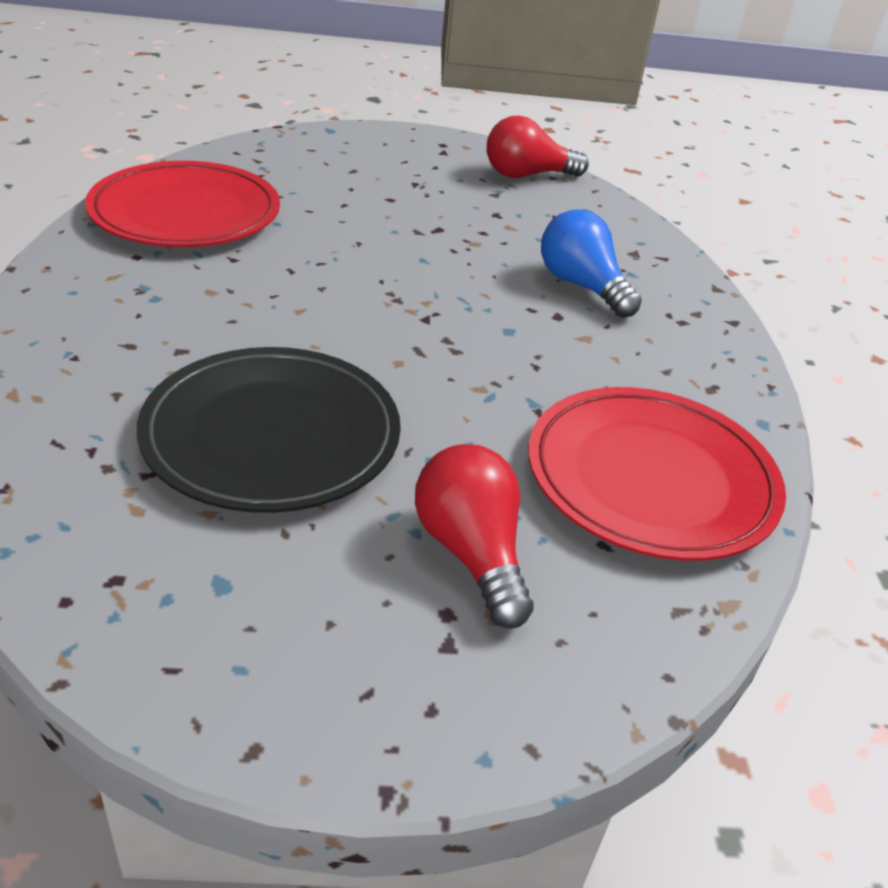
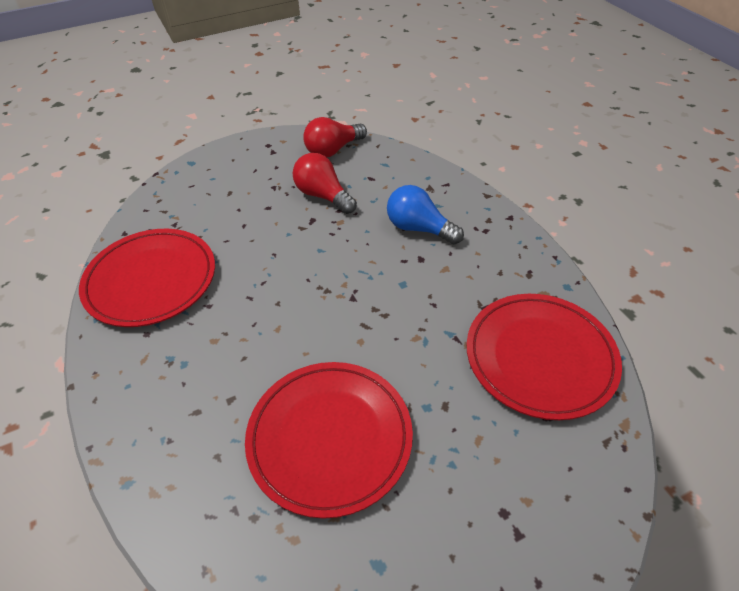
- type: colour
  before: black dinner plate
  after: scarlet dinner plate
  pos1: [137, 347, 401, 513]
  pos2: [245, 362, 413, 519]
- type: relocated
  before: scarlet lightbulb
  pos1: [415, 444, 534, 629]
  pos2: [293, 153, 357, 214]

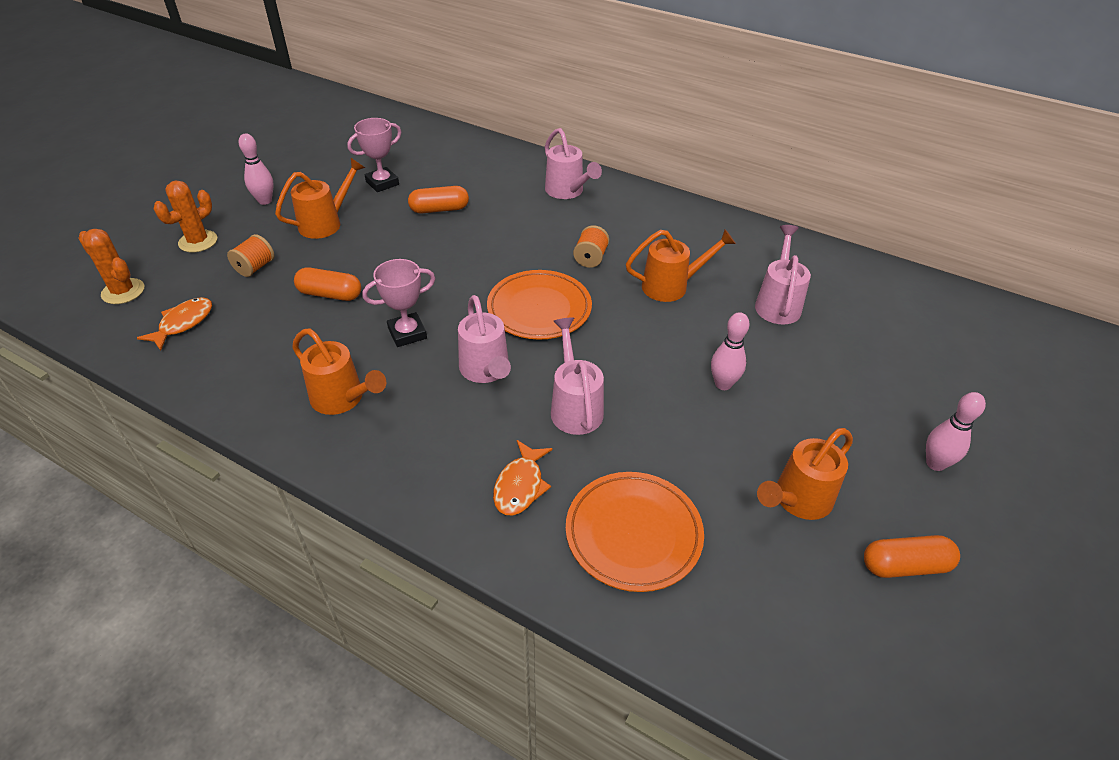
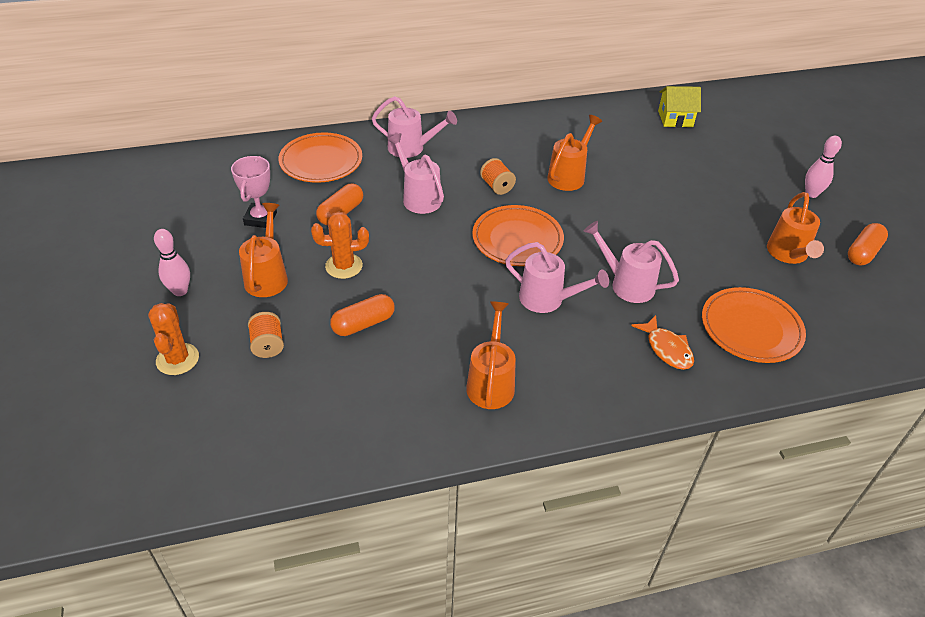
- type: relocated
  before: bright orange prickly plant
  pos1: [78, 229, 144, 304]
  pos2: [311, 211, 369, 279]
- type: missing
  before: bright orange fish
  pos1: [137, 297, 212, 351]
- type: spun
  before: bright orange watering pot
  pos1: [292, 329, 386, 415]
  pos2: [466, 301, 516, 409]
  turn: -75
- type: missing
  before: rosy award cup
  pos1: [362, 259, 435, 347]
- type: missing
  before: rosy skittle
  pos1: [711, 312, 749, 390]
- type: relocated
  before: rosy watering pot
  pos1: [755, 225, 811, 324]
  pos2: [387, 133, 444, 214]
- type: appeared
  after: bright orange dinner plate
  pos2: [278, 133, 362, 183]
- type: appeared
  after: golden house
  pos2: [658, 86, 701, 127]

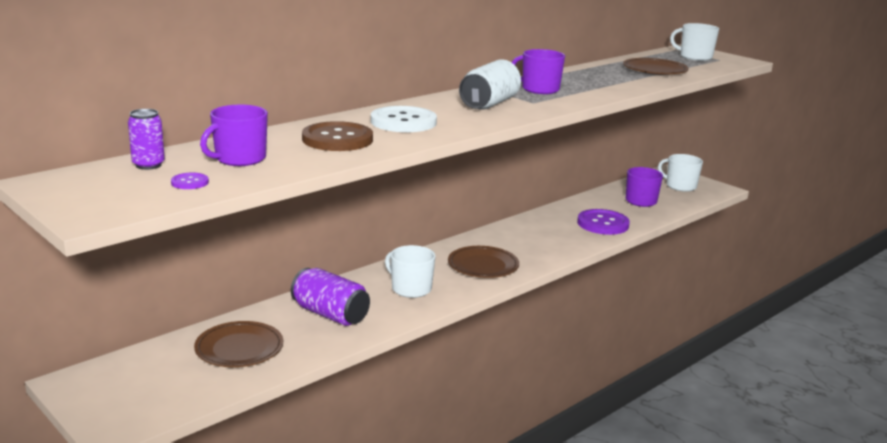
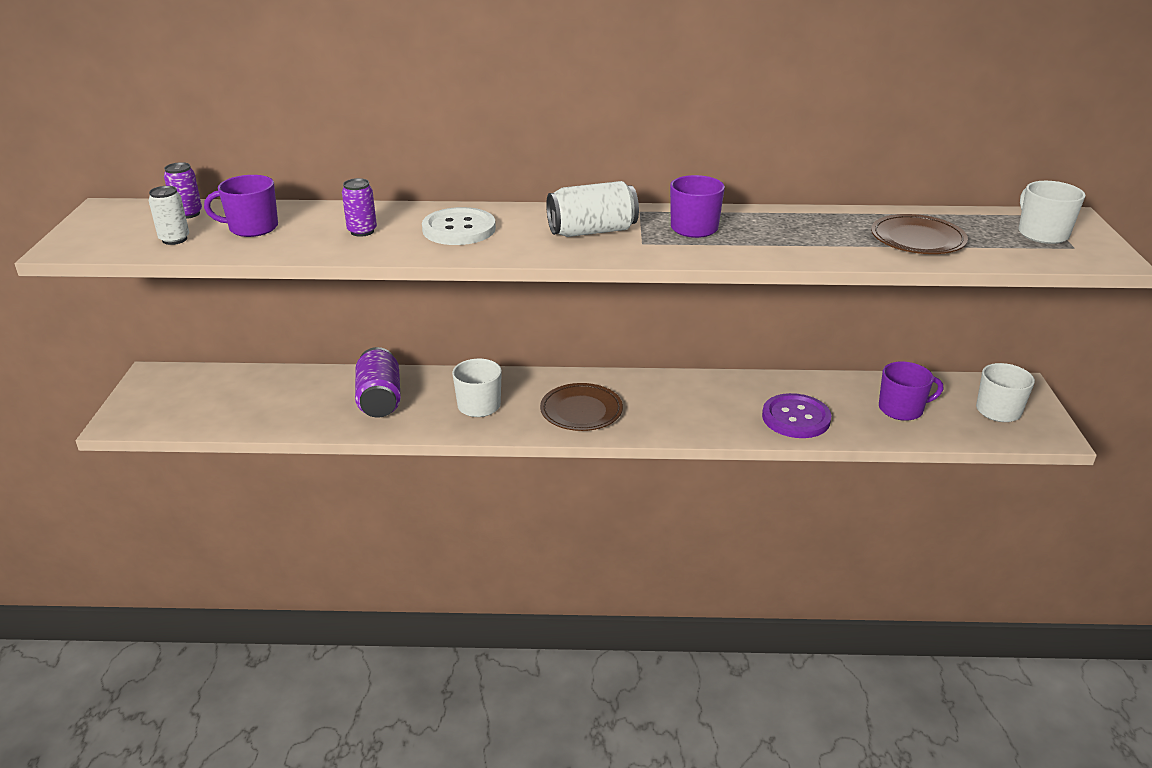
- type: exchanged
  before: purple button
  after: white tin
  pos1: [171, 173, 209, 189]
  pos2: [149, 186, 189, 245]
- type: missing
  before: brown dinner plate
  pos1: [194, 321, 283, 367]
- type: exchanged
  before: brown button
  after: purple tin
  pos1: [302, 121, 373, 151]
  pos2: [342, 178, 377, 237]

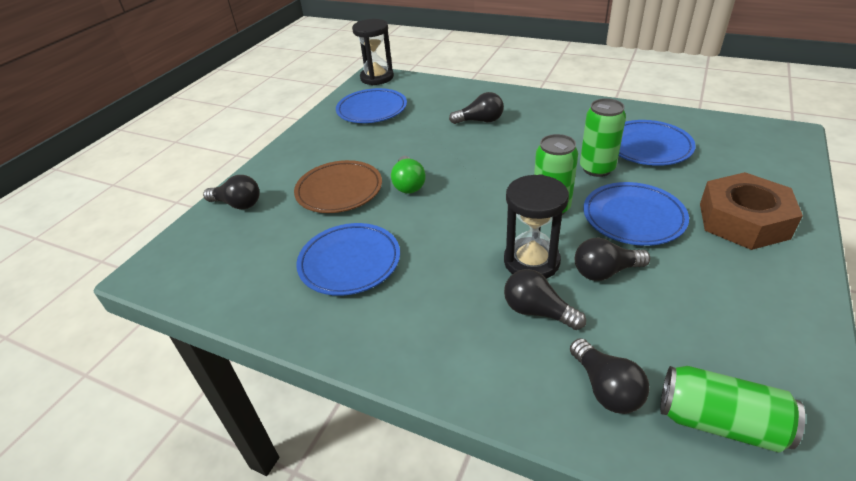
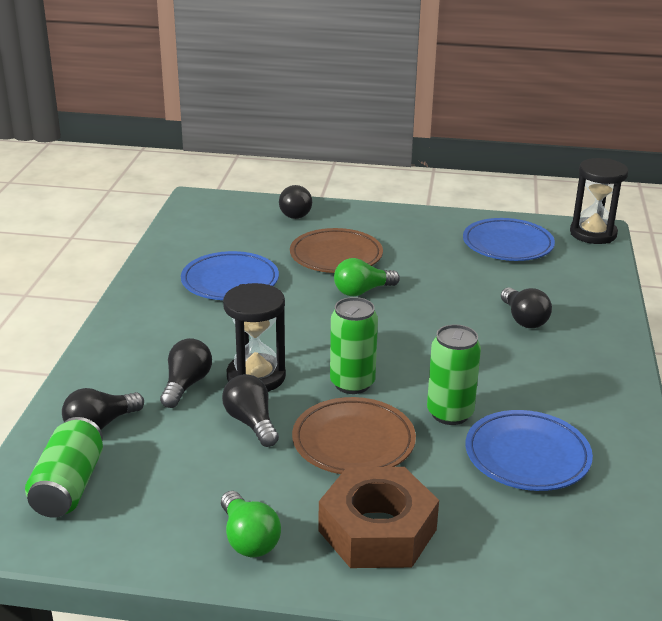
- type: colour
  before: blue dinner plate
  after: brown dinner plate
  pos1: [583, 182, 689, 246]
  pos2: [292, 397, 416, 474]
- type: appeared
  after: emerald lightbulb
  pos2: [221, 491, 281, 557]

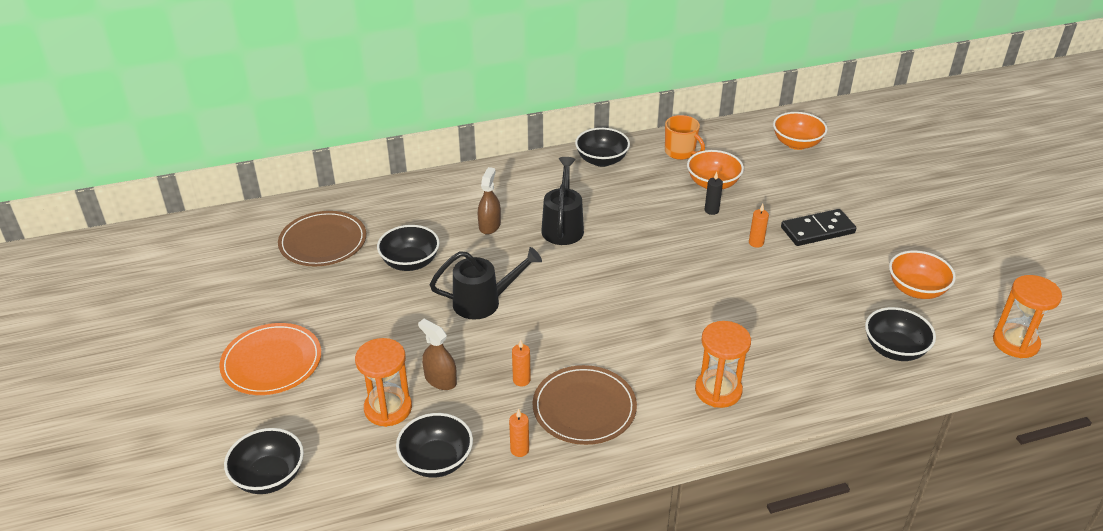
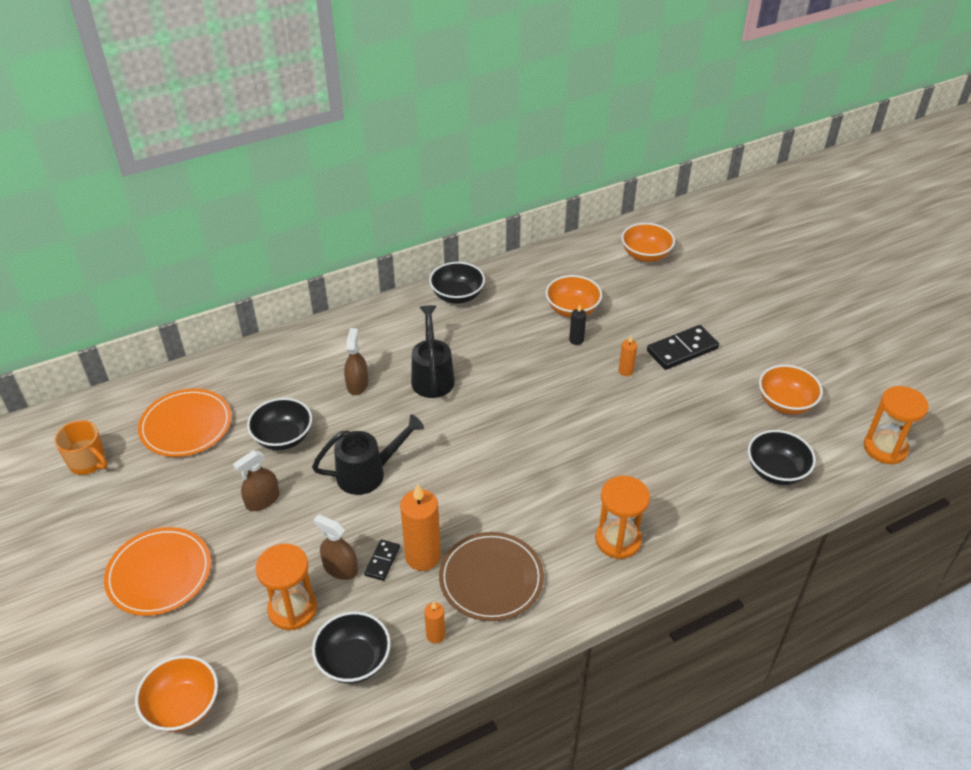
- type: colour
  before: black serving bowl
  after: bright orange serving bowl
  pos1: [224, 428, 304, 494]
  pos2: [135, 655, 218, 732]
- type: colour
  before: brown dinner plate
  after: bright orange dinner plate
  pos1: [278, 211, 366, 266]
  pos2: [138, 389, 232, 457]
- type: size
  before: bright orange pillar candle
  pos1: [512, 339, 531, 386]
  pos2: [400, 483, 441, 571]
  scale: 1.99
- type: relocated
  before: bright orange coffee mug
  pos1: [665, 115, 705, 160]
  pos2: [54, 420, 108, 475]
- type: appeared
  after: brown spray cleaner
  pos2: [233, 450, 280, 511]
- type: appeared
  after: black domino
  pos2: [364, 539, 400, 581]

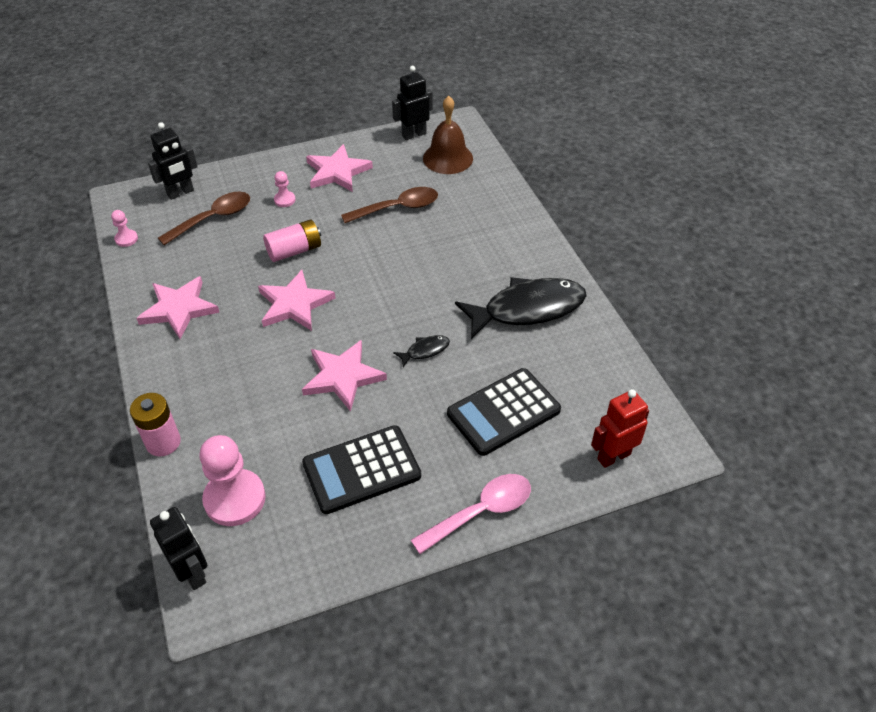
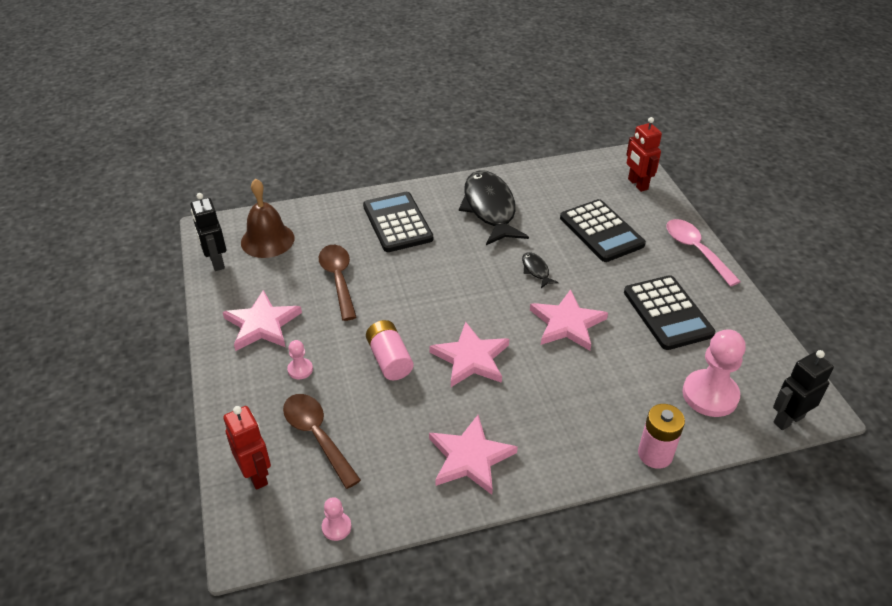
- type: colour
  before: black robot
  after: scarlet robot
  pos1: [148, 122, 198, 200]
  pos2: [223, 406, 271, 490]
- type: appeared
  after: black pocket calculator
  pos2: [363, 192, 433, 252]

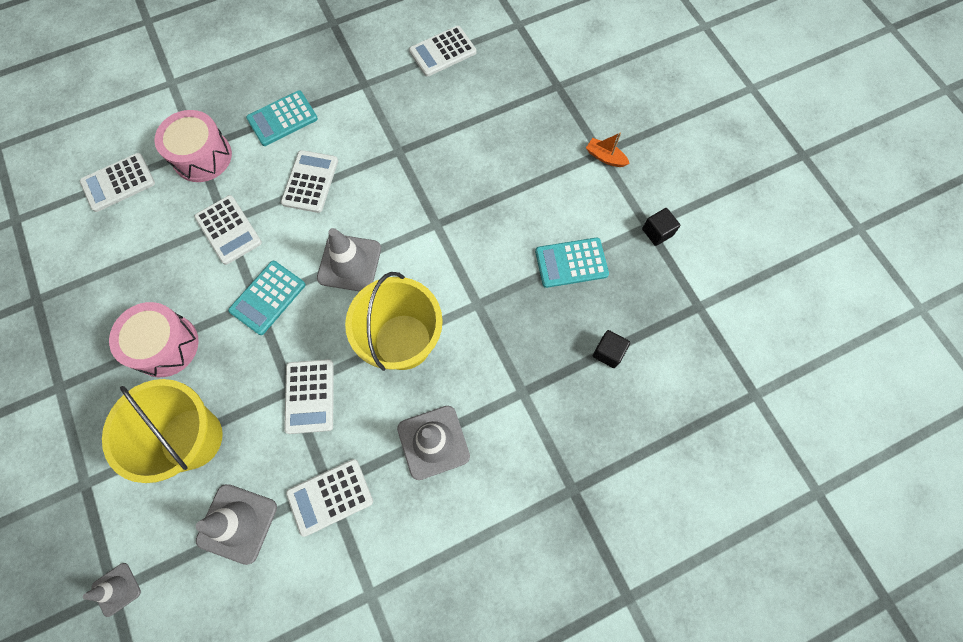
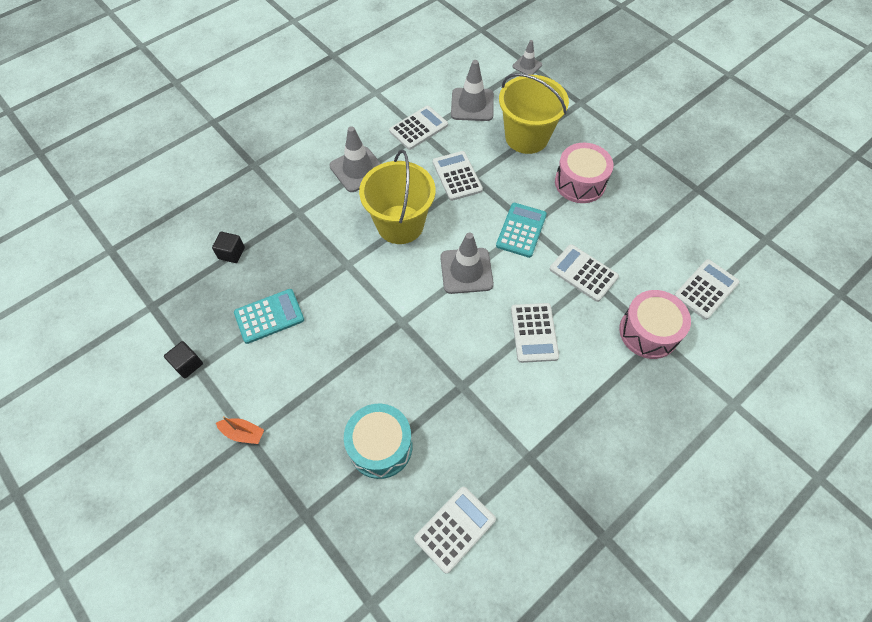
- type: missing
  before: turquoise pocket calculator
  pos1: [246, 90, 318, 146]
- type: appeared
  after: turquoise snare drum
  pos2: [344, 404, 413, 479]

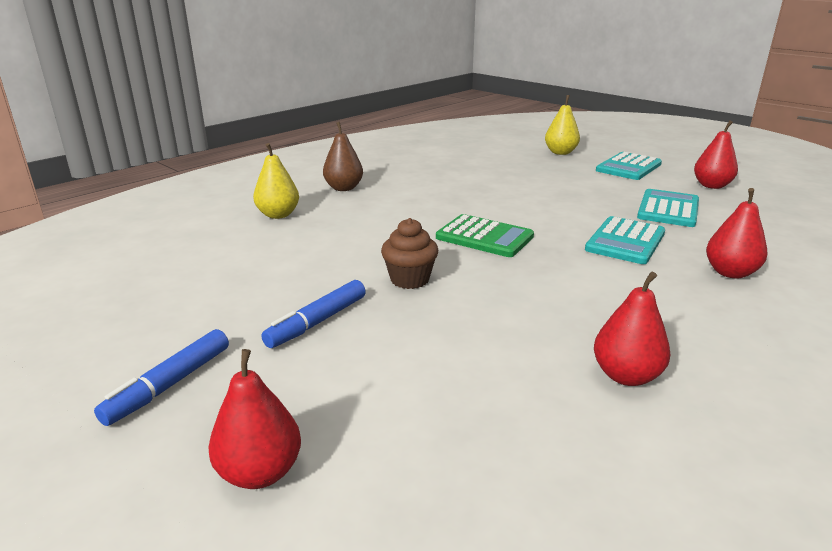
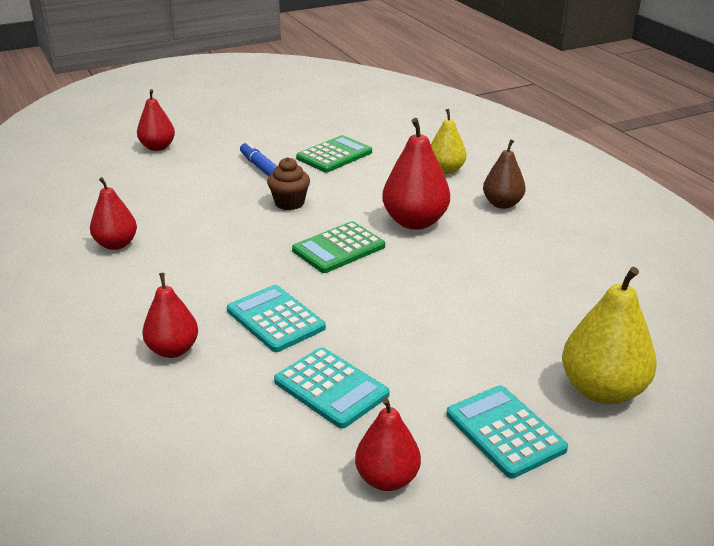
- type: missing
  before: blue marker
  pos1: [94, 329, 229, 426]
- type: size
  before: golden pear
  pos1: [545, 95, 580, 155]
  pos2: [562, 267, 657, 404]
  scale: 1.55
- type: appeared
  after: emerald pocket calculator
  pos2: [296, 135, 372, 173]
- type: appeared
  after: scarlet pear
  pos2: [382, 118, 450, 230]

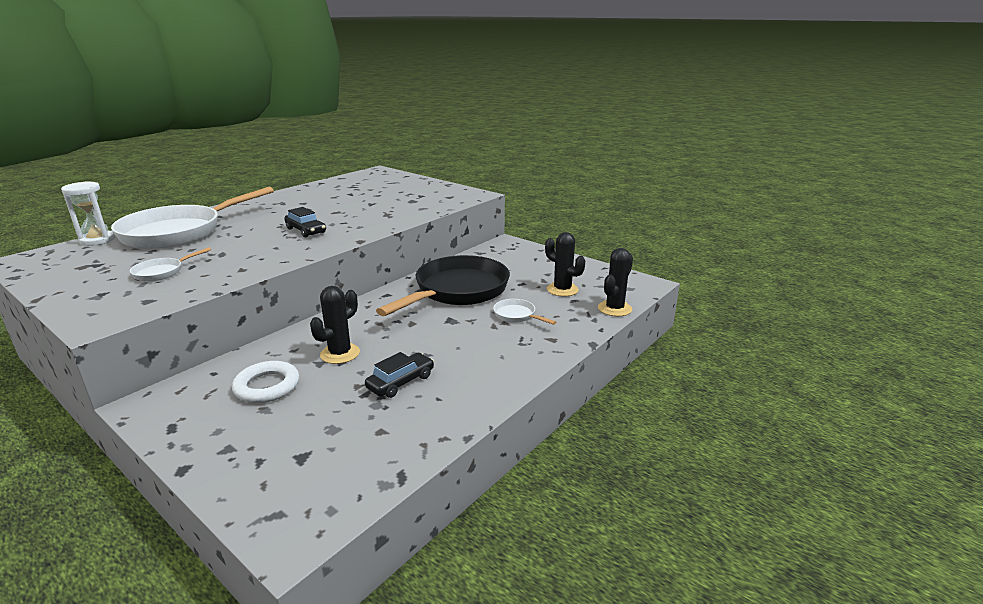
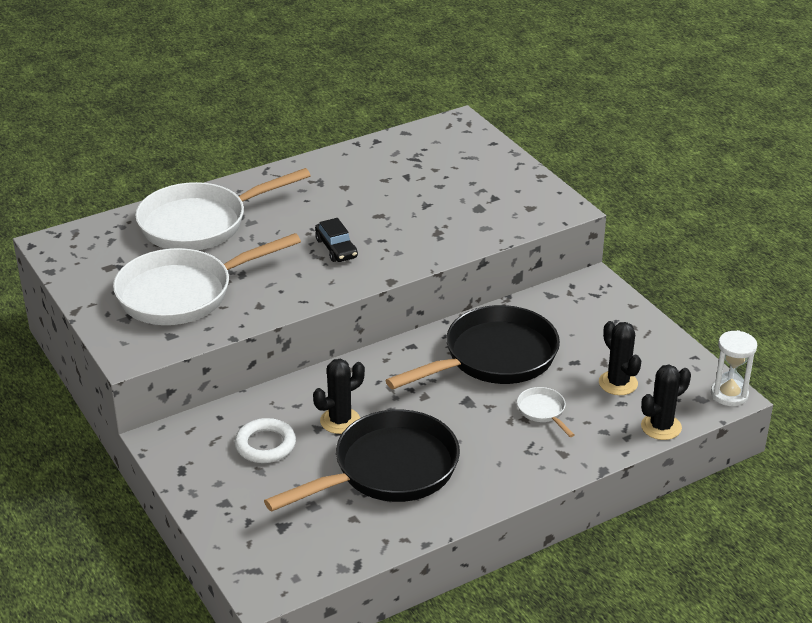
- type: relocated
  before: white hourglass
  pos1: [61, 181, 115, 246]
  pos2: [711, 330, 757, 406]
- type: size
  before: white skillet
  pos1: [130, 247, 211, 282]
  pos2: [113, 233, 301, 325]
  scale: 2.43
- type: exchanged
  before: black toy car
  after: black skillet
  pos1: [365, 352, 434, 398]
  pos2: [264, 410, 460, 512]

